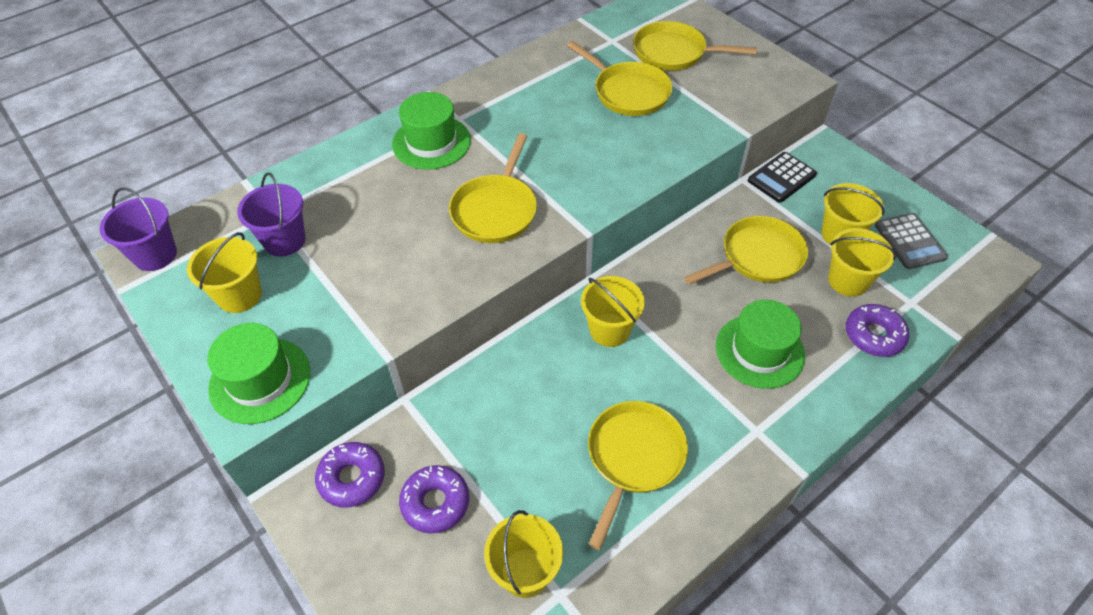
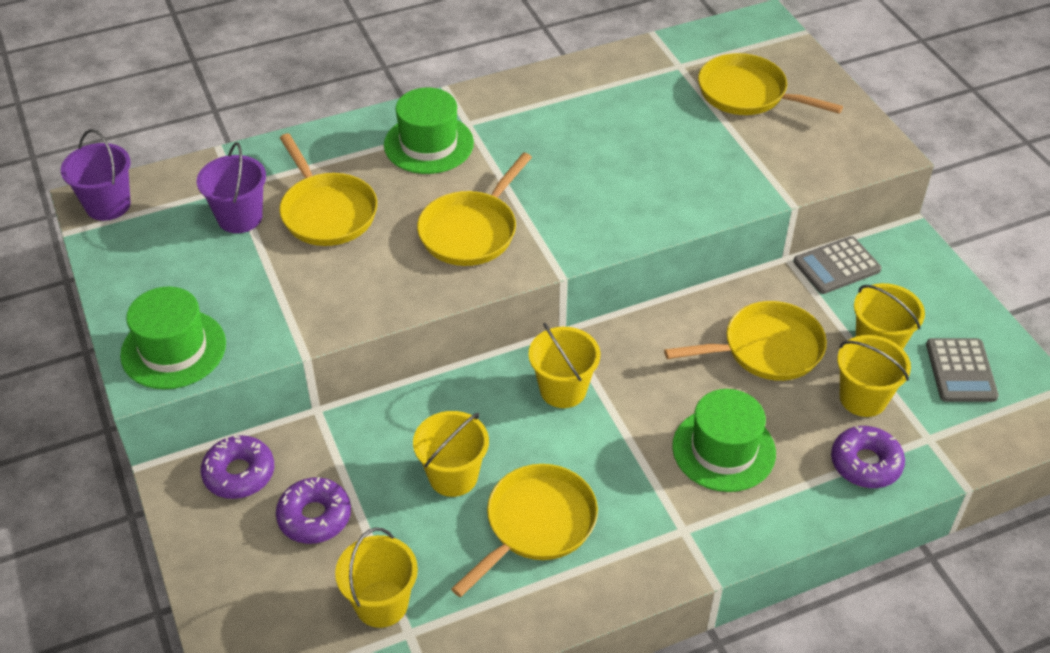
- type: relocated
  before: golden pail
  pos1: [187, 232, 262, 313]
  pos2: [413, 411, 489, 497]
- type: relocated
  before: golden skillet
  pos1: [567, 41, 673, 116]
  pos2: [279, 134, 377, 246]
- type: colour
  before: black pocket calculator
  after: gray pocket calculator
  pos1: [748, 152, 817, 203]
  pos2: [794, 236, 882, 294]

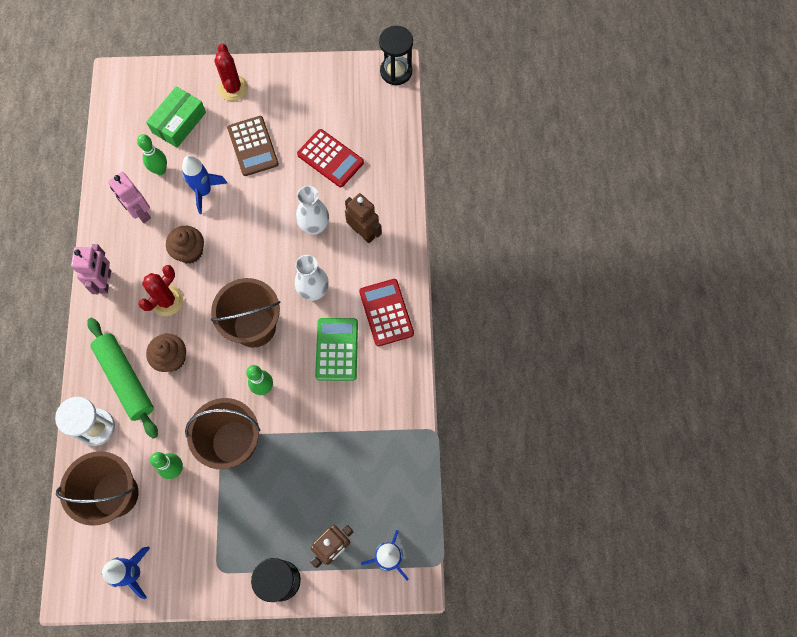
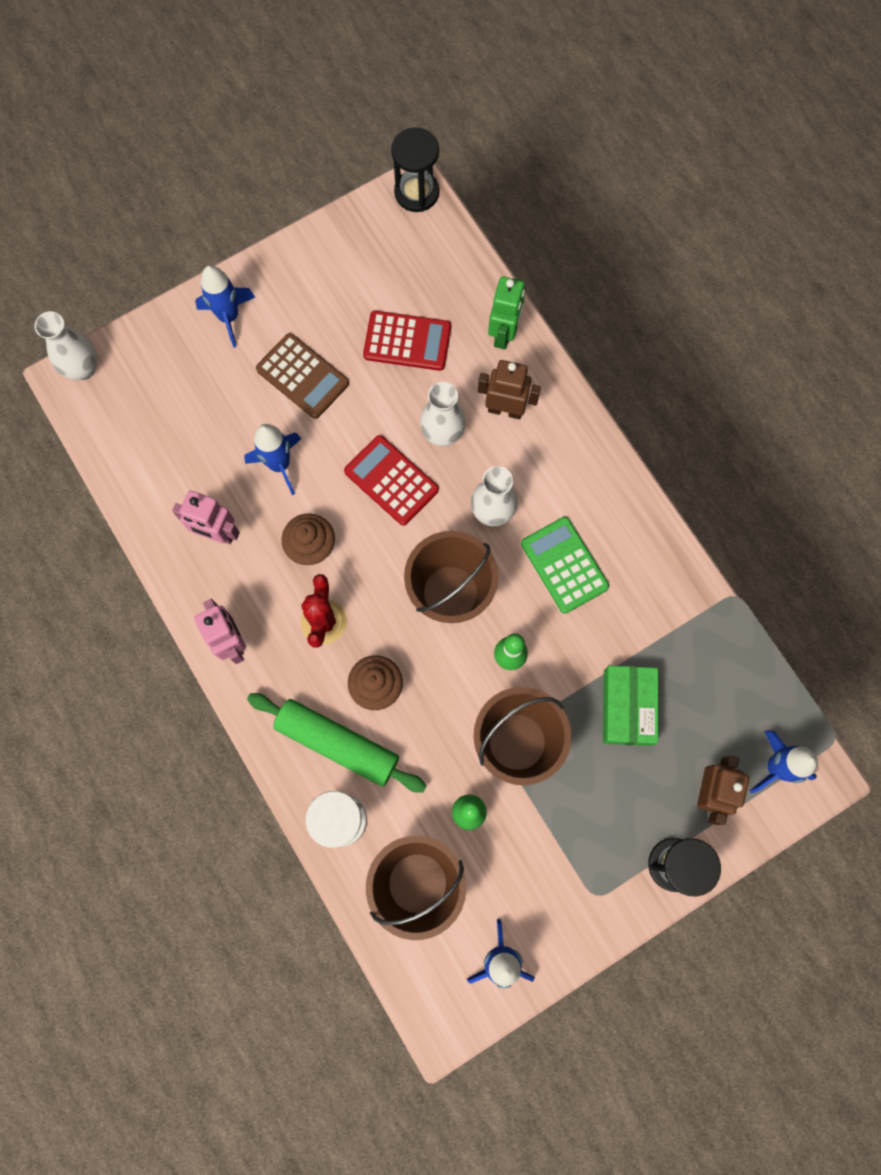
- type: missing
  before: emerald skittle
  pos1: [137, 134, 167, 175]
- type: relocated
  before: emerald parcel
  pos1: [146, 86, 206, 148]
  pos2: [603, 666, 659, 746]
- type: exchanged
  before: scarlet prickly plant
  after: blue rocket
  pos1: [214, 43, 248, 101]
  pos2: [195, 265, 255, 348]
- type: relocated
  before: scarlet pocket calculator
  pos1: [359, 279, 414, 346]
  pos2: [344, 435, 439, 526]
- type: appeared
  after: white flower vase
  pos2: [34, 311, 97, 380]
- type: appeared
  after: emerald robot
  pos2: [488, 276, 525, 350]

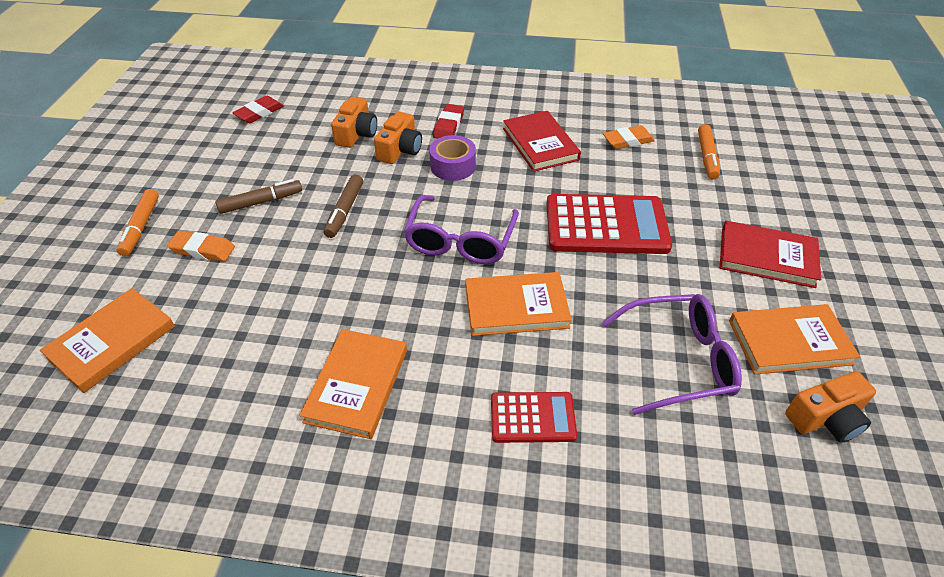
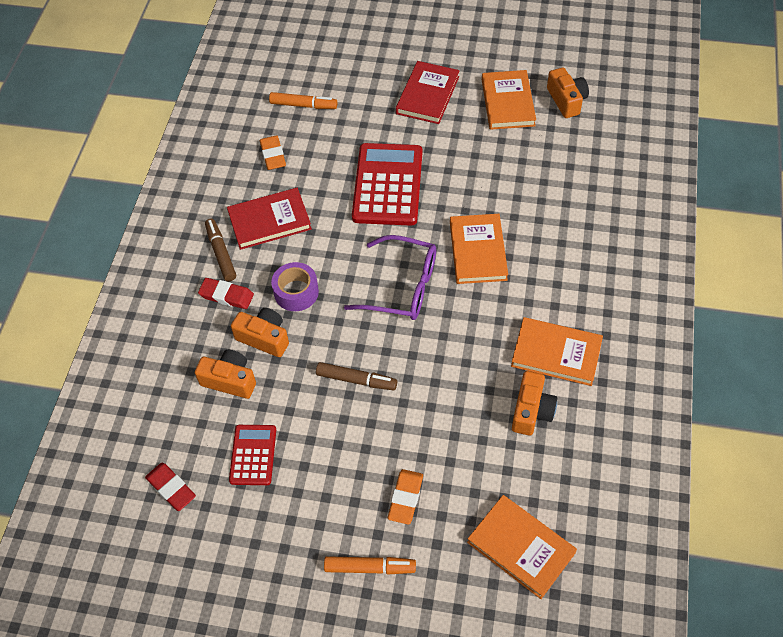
- type: relocated
  before: brown marker
  pos1: [216, 179, 302, 214]
  pos2: [205, 219, 236, 281]
- type: relocated
  before: scarlet pocket calculator
  pos1: [491, 392, 577, 443]
  pos2: [229, 425, 276, 485]
- type: missing
  before: purple spectacles
  pos1: [602, 294, 742, 415]
- type: appeared
  after: bright orange compact camera
  pos2: [512, 371, 557, 435]

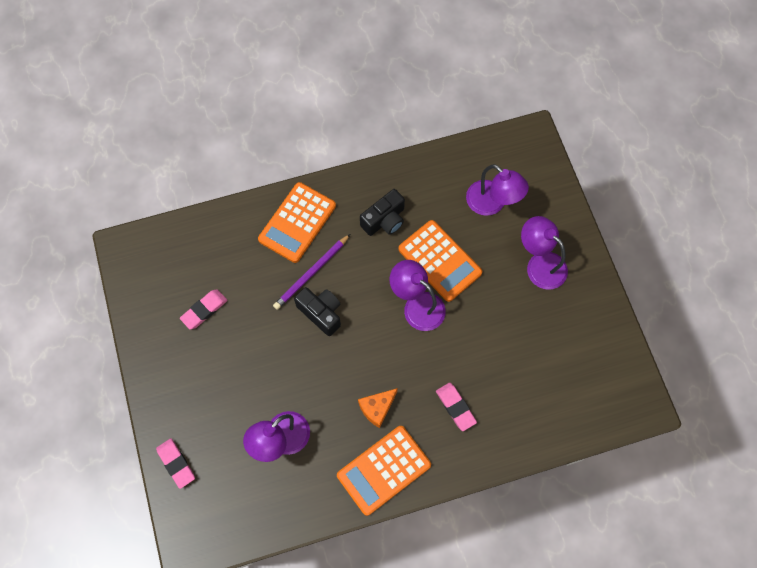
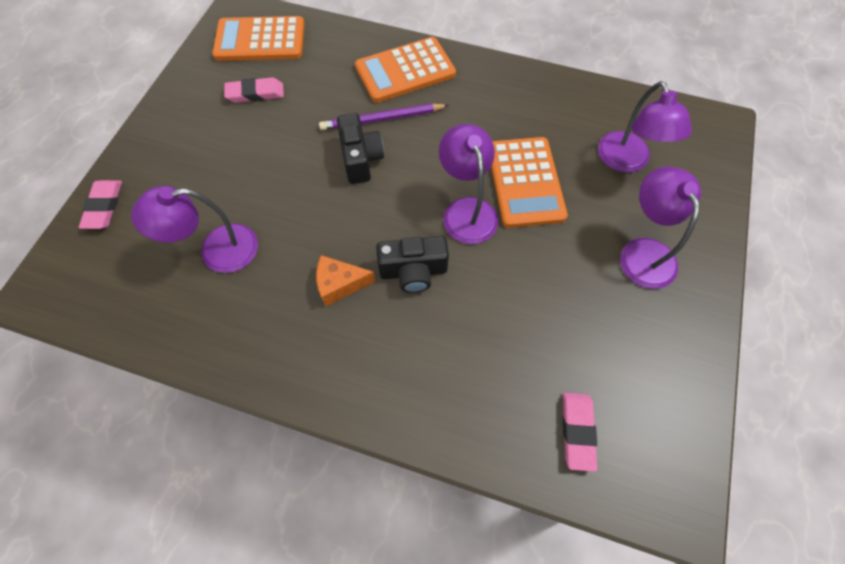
- type: relocated
  before: bright orange pocket calculator
  pos1: [337, 426, 431, 516]
  pos2: [212, 16, 305, 61]
- type: relocated
  before: black compact camera
  pos1: [360, 189, 405, 236]
  pos2: [376, 236, 449, 293]
- type: relocated
  before: rosy gum eraser
  pos1: [436, 383, 477, 431]
  pos2: [563, 393, 597, 472]

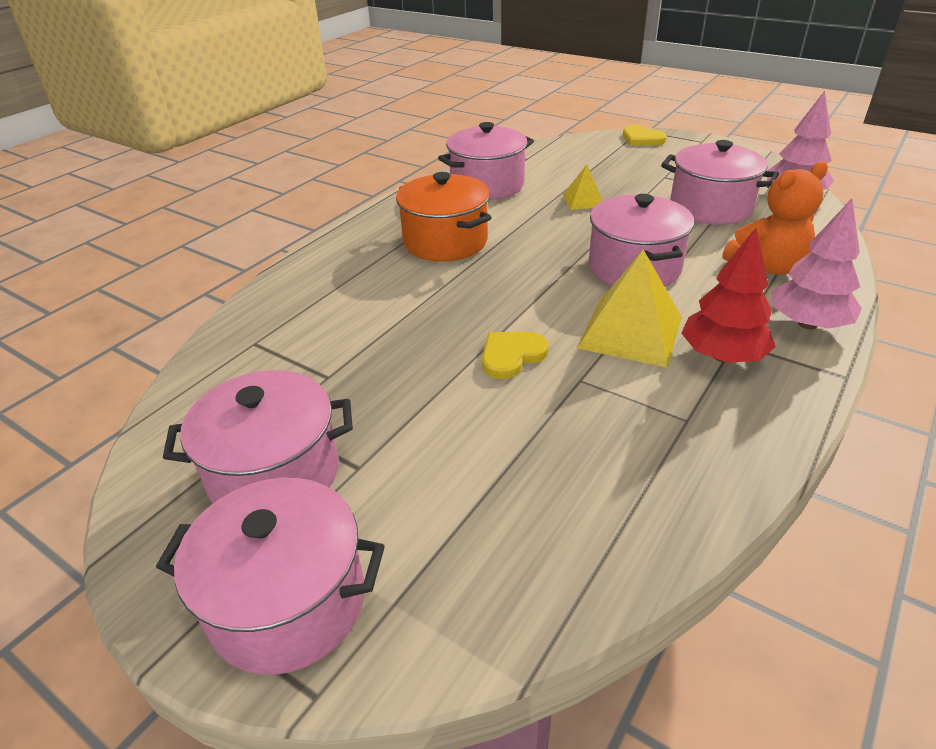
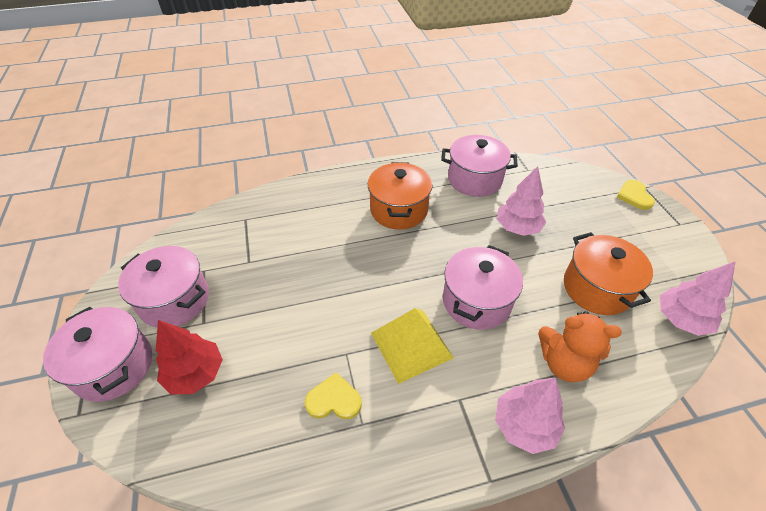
- type: relocated
  before: golden heart shape
  pos1: [482, 332, 549, 379]
  pos2: [305, 372, 362, 419]
- type: exchanged
  before: golden pyramid
  after: rosy toy tree
  pos1: [563, 164, 603, 210]
  pos2: [497, 166, 546, 236]
- type: colour
  before: rosy cooking pot
  after: bright orange cooking pot
  pos1: [661, 140, 779, 225]
  pos2: [564, 232, 653, 315]
- type: relocated
  before: scarlet toy tree
  pos1: [681, 227, 776, 363]
  pos2: [156, 320, 223, 395]

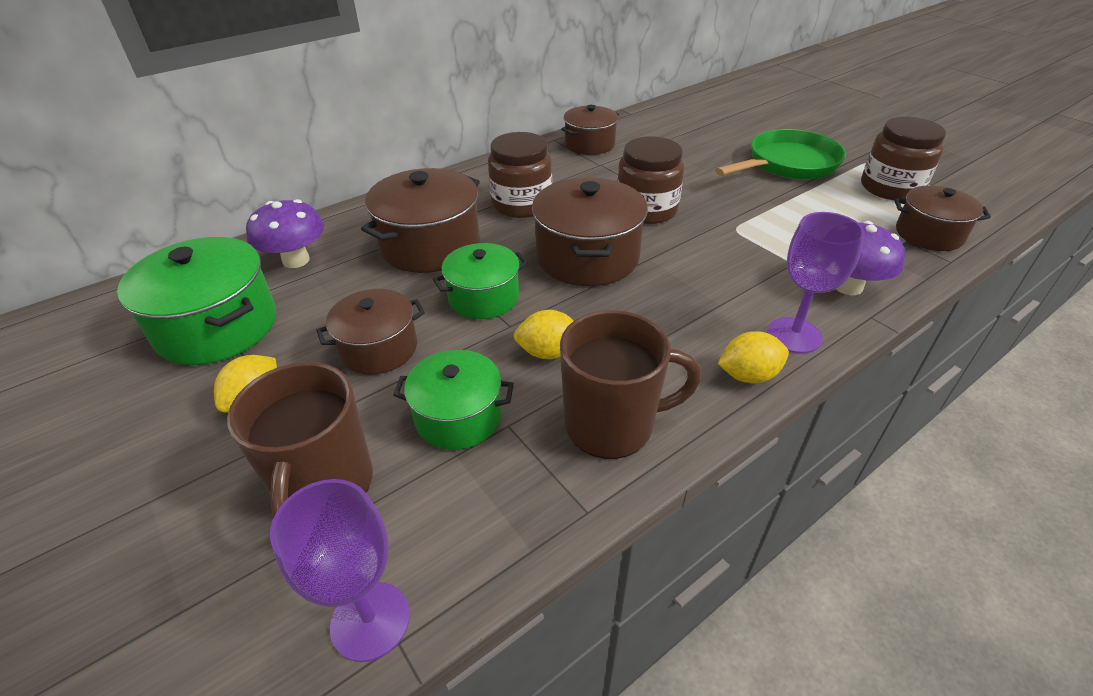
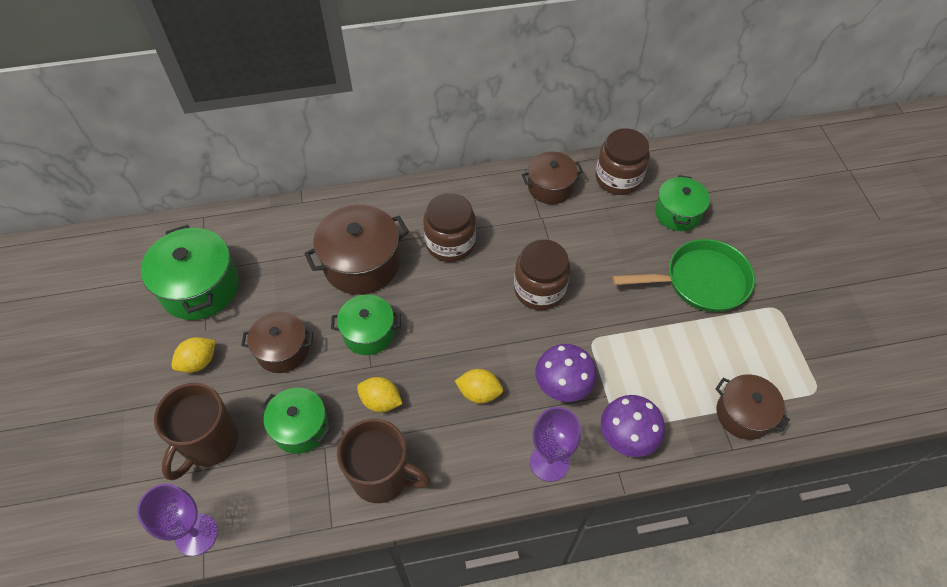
- type: relocated
  before: purple fungus
  pos1: [246, 199, 324, 268]
  pos2: [535, 344, 597, 402]
- type: missing
  before: brown cooking pot
  pos1: [532, 177, 648, 286]
- type: relocated
  before: golden toy lemon
  pos1: [718, 331, 789, 384]
  pos2: [455, 369, 503, 404]
- type: relocated
  before: brown jar
  pos1: [861, 117, 946, 200]
  pos2: [595, 128, 650, 195]
- type: appeared
  after: emerald cooking pot
  pos2: [655, 175, 710, 231]

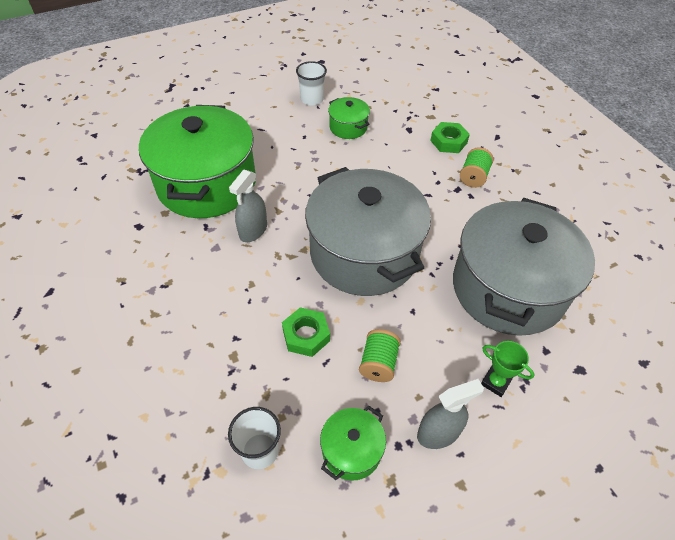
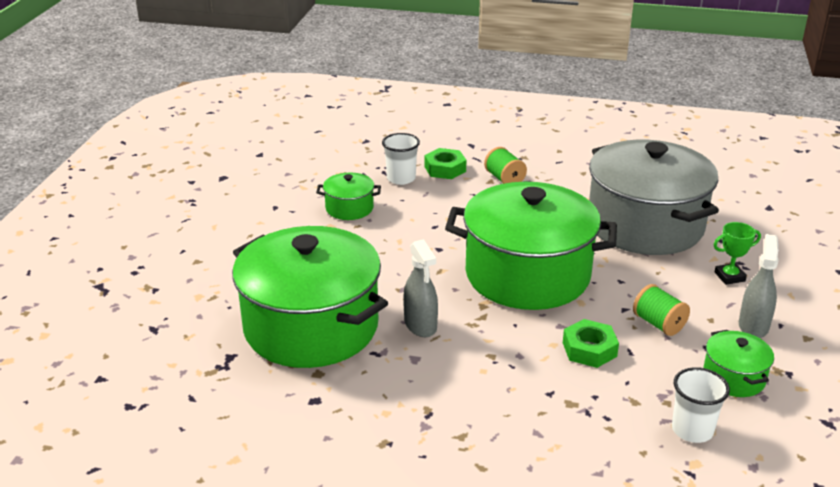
- type: relocated
  before: white tumbler
  pos1: [296, 61, 327, 106]
  pos2: [382, 133, 420, 185]
- type: colour
  before: gray cooking pot
  after: emerald cooking pot
  pos1: [305, 167, 431, 296]
  pos2: [445, 182, 617, 310]

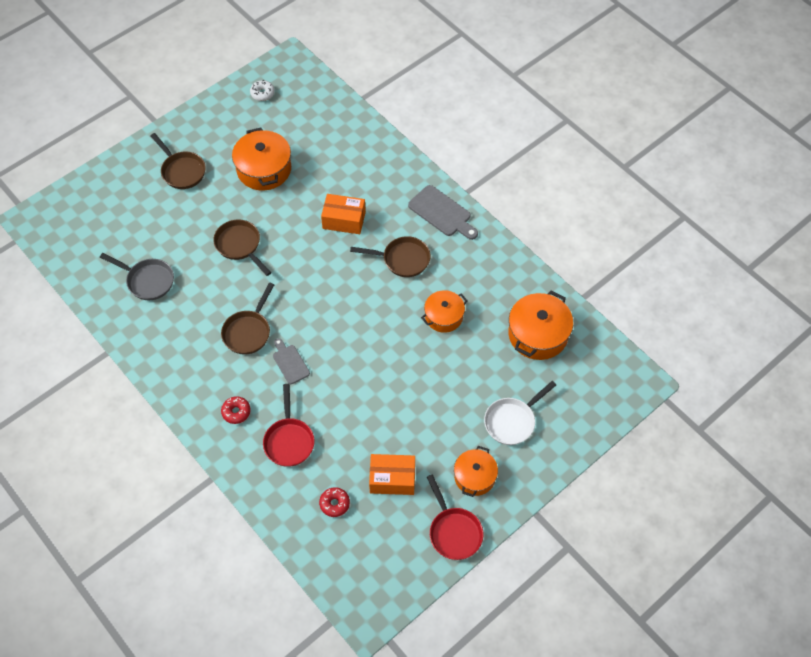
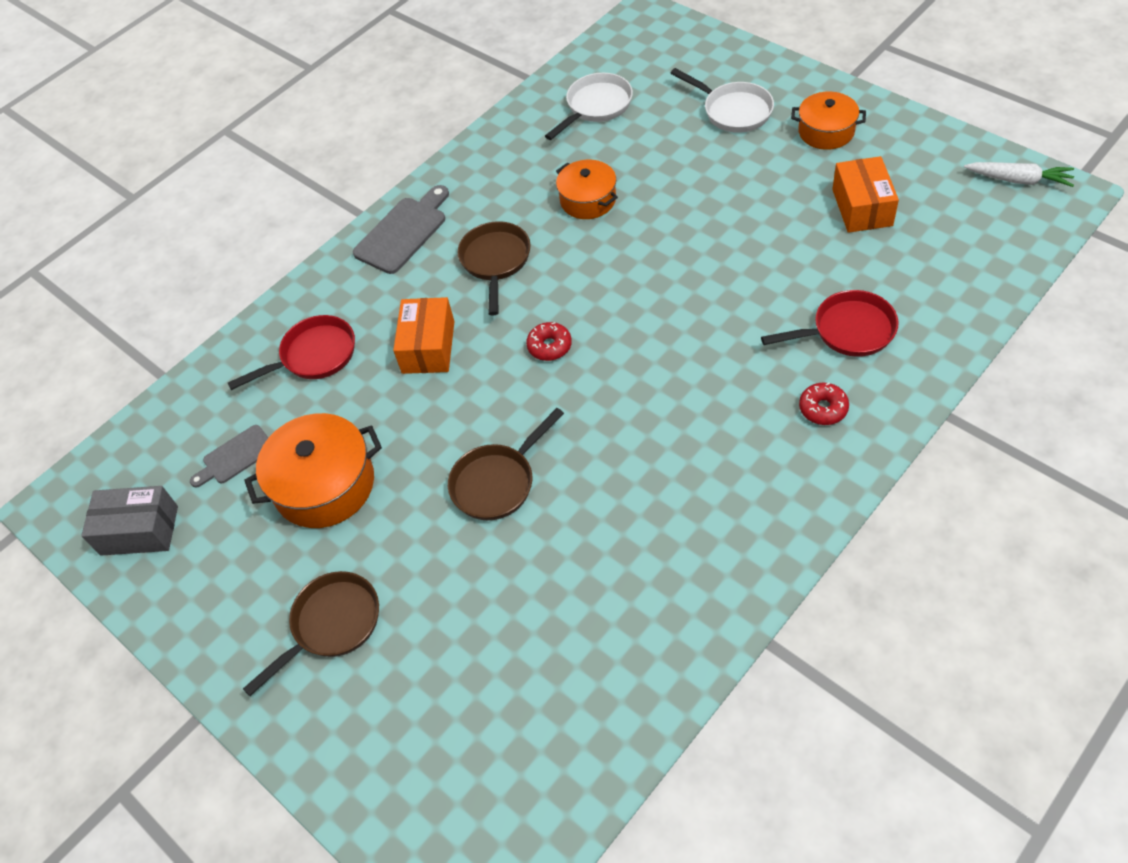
- type: missing
  before: gray skillet
  pos1: [100, 253, 174, 300]
- type: missing
  before: brown skillet
  pos1: [221, 282, 274, 355]
- type: exchanged
  before: white glazed donut
  after: gray parcel
  pos1: [250, 80, 275, 101]
  pos2: [81, 486, 178, 556]
- type: relocated
  before: gray bread board
  pos1: [273, 338, 310, 384]
  pos2: [190, 425, 268, 488]
- type: relocated
  before: scarlet glazed donut
  pos1: [319, 487, 350, 517]
  pos2: [526, 322, 572, 361]
- type: relocated
  before: scarlet skillet
  pos1: [427, 475, 483, 560]
  pos2: [228, 315, 355, 390]
- type: exchanged
  before: bright orange cooking pot
  after: white skillet
  pos1: [508, 291, 573, 360]
  pos2: [545, 73, 633, 140]
- type: appeared
  after: white root vegetable
  pos2: [964, 162, 1074, 187]

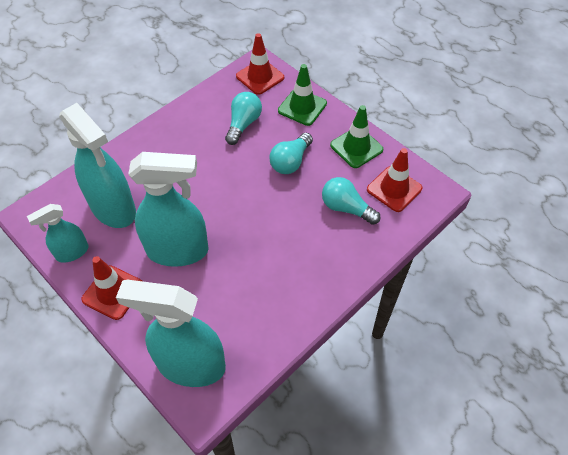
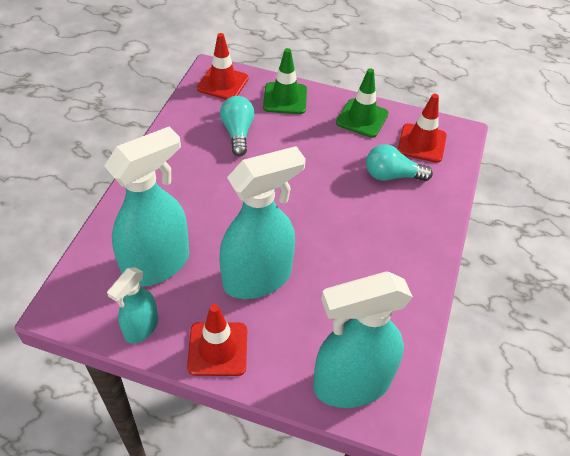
- type: spun
  before: turquoise spray cleaner
  pos1: [59, 103, 136, 228]
  pos2: [104, 126, 189, 287]
  turn: -60
- type: missing
  before: turquoise lightbulb
  pos1: [270, 133, 313, 174]

